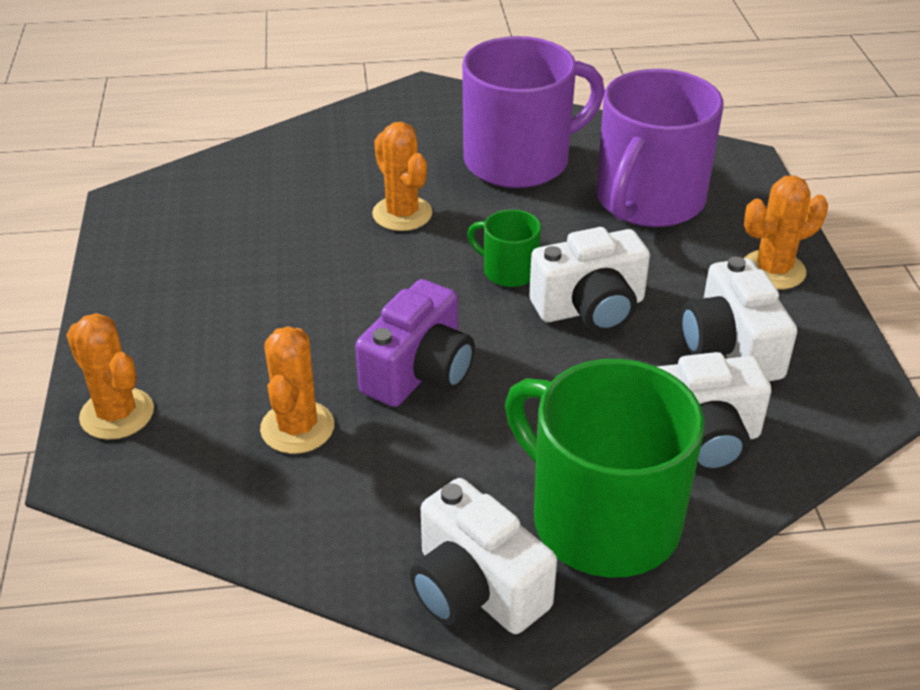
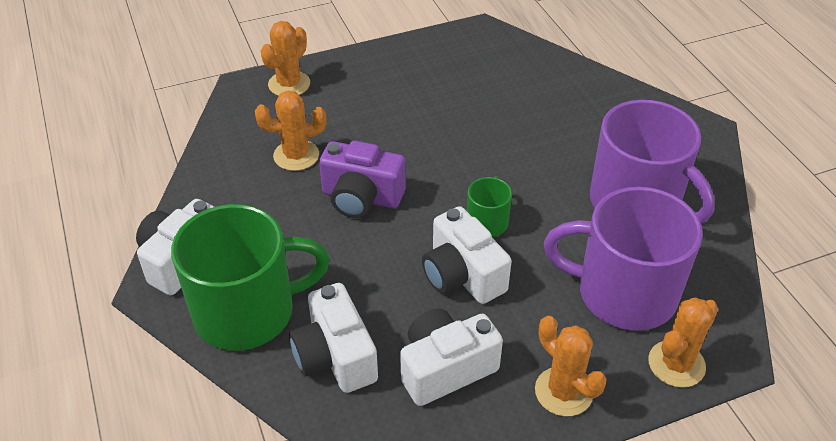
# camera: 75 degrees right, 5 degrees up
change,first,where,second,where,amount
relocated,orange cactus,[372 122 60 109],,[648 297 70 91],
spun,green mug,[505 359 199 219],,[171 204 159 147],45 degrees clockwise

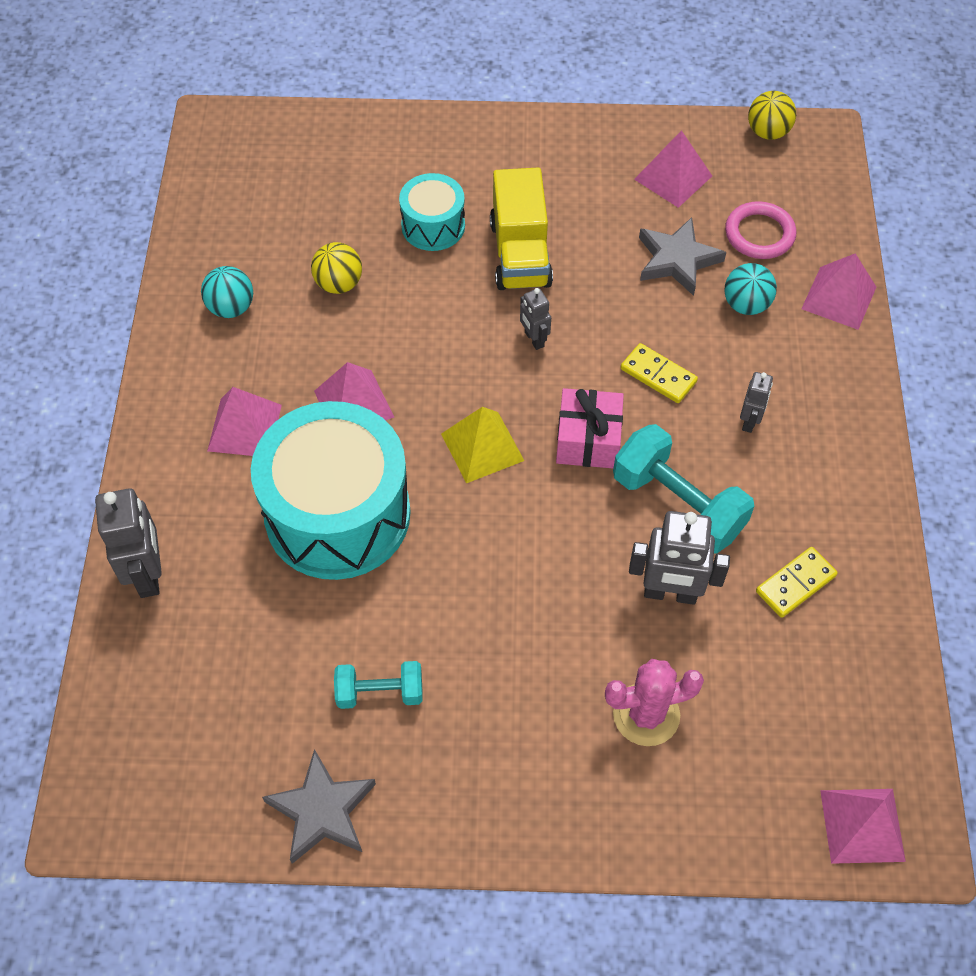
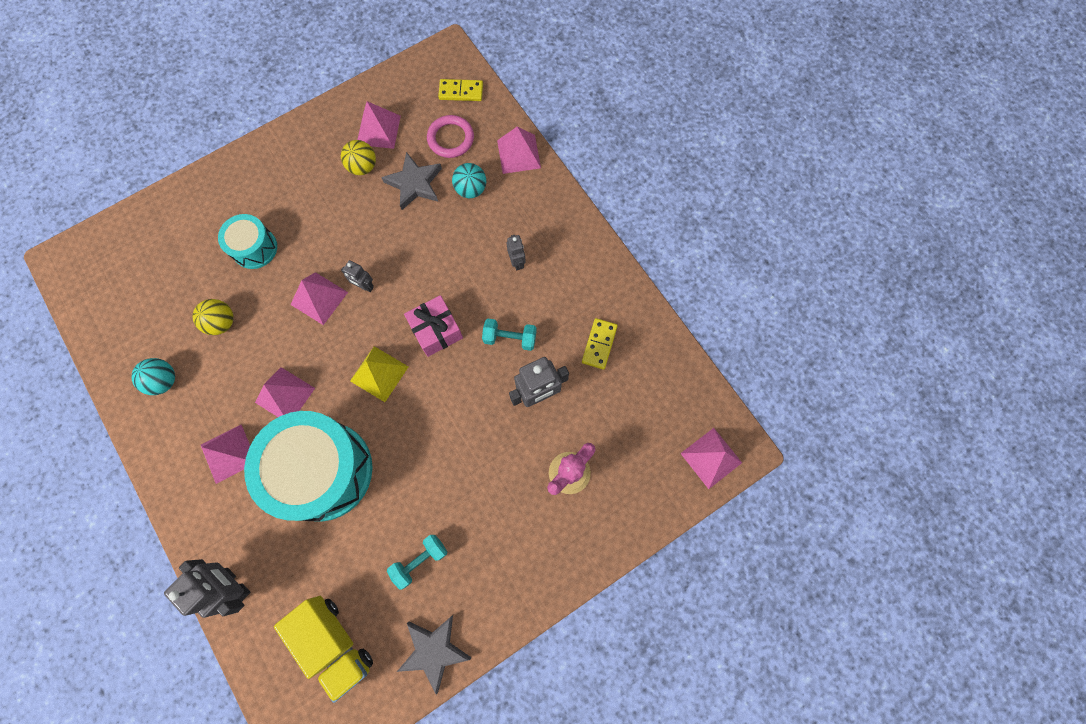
# camera: 35 degrees left, 15 degrees up
change,first,where,second,where,amount
relocated,yellow truck,[490 168 63 122],,[274 596 99 107],
size,turquoise dumbbell,[613 424 141 130],,[482 319 55 32],x0.59
relocated,yellow domino,[621 343 77 60],,[438 79 45 22],
relocated,yellow ball,[748 91 48 49],,[341 140 35 35],
appeared,,,pink pyramid,[290 272 58 53],

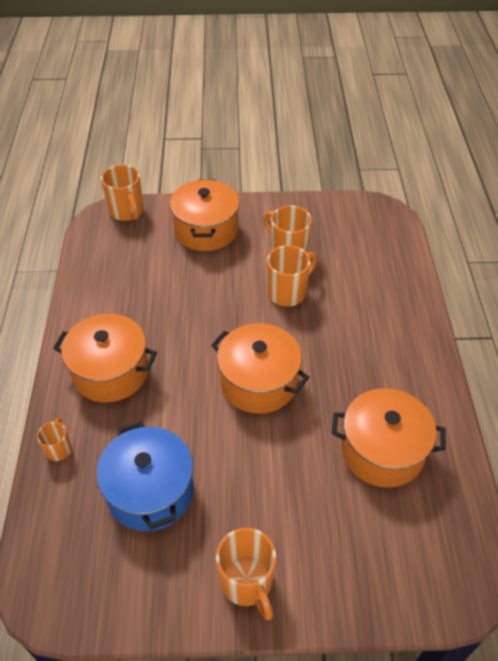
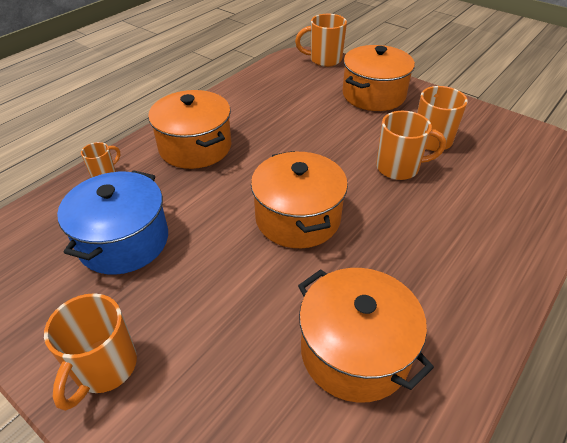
# camera: 40 degrees right, 5 degrees down
change,first,where,second,where,amount
spun,orange mug,[101 165 43 56],,[295 14 52 53],75 degrees clockwise

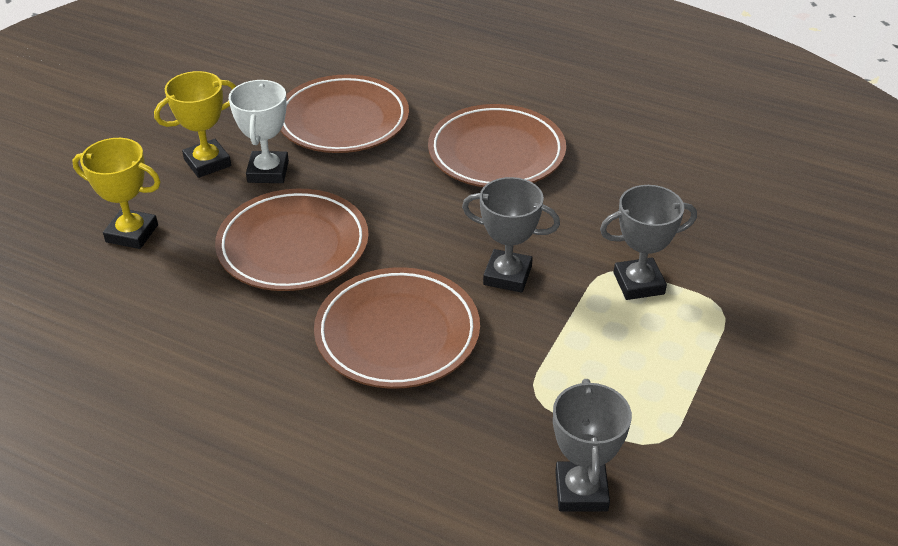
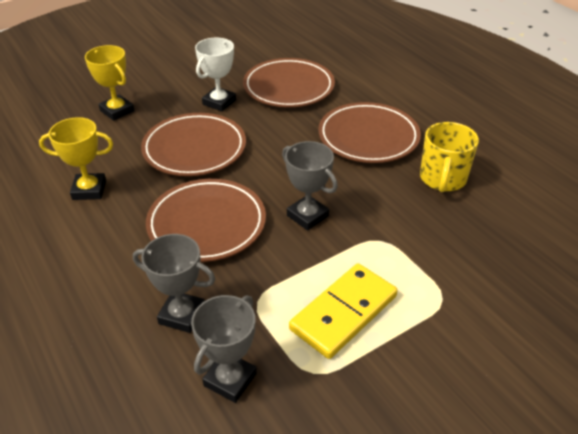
# camera: 30 degrees right, 0 degrees up
change,first,where,second,where,amount
relocated,yellow trophy,[154 71 82 107],,[39 117 74 83],
relocated,grey trophy,[600 185 97 115],,[133 234 82 99],
appeared,,,yellow domino,[289 263 109 96],
appeared,,,yellow mug,[420 122 59 70],

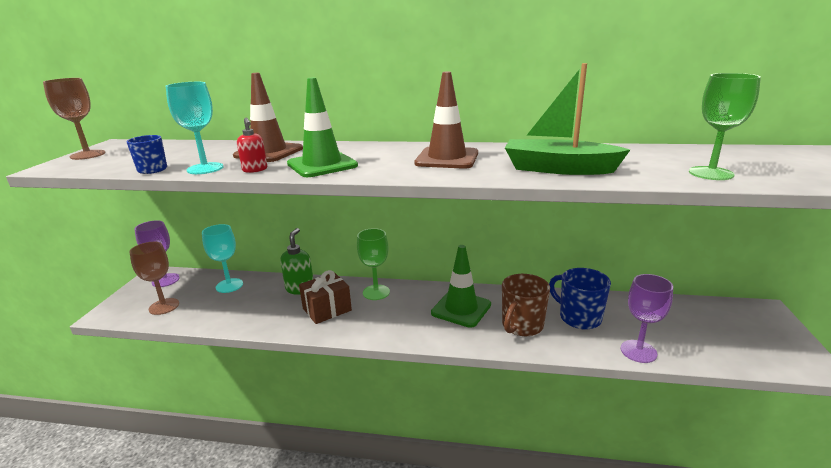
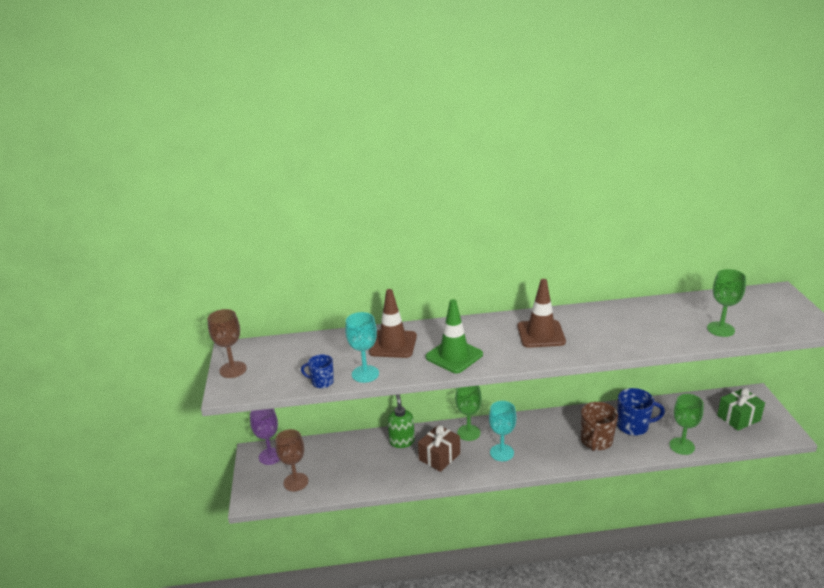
# camera: 15 degrees left, 5 degrees up
change,first,where,second,where,amount
relocated,turquoise goblet,[202 224 41 69],,[489 401 27 60],
missing,red soap dispenser,[237 117 30 56],,,
missing,green traffic cone,[431 245 60 83],,,
missing,green boat,[505 63 125 112],,,
spun,blue mug,[549 268 62 61],,[617 388 48 48],150 degrees clockwise
colour,purple goblet,[621 274 52 89],green goblet,[669 394 35 61],
appeared,,,green gift,[717 388 48 43],

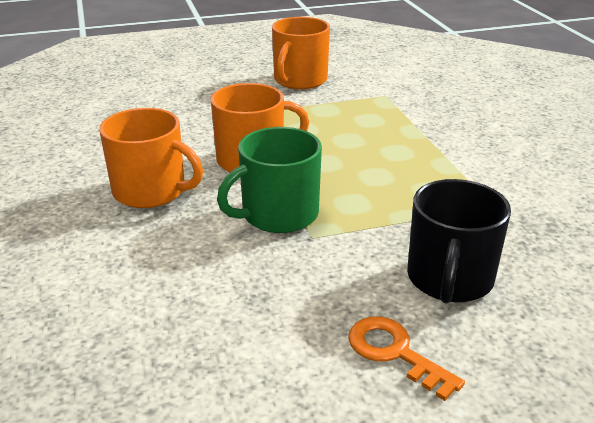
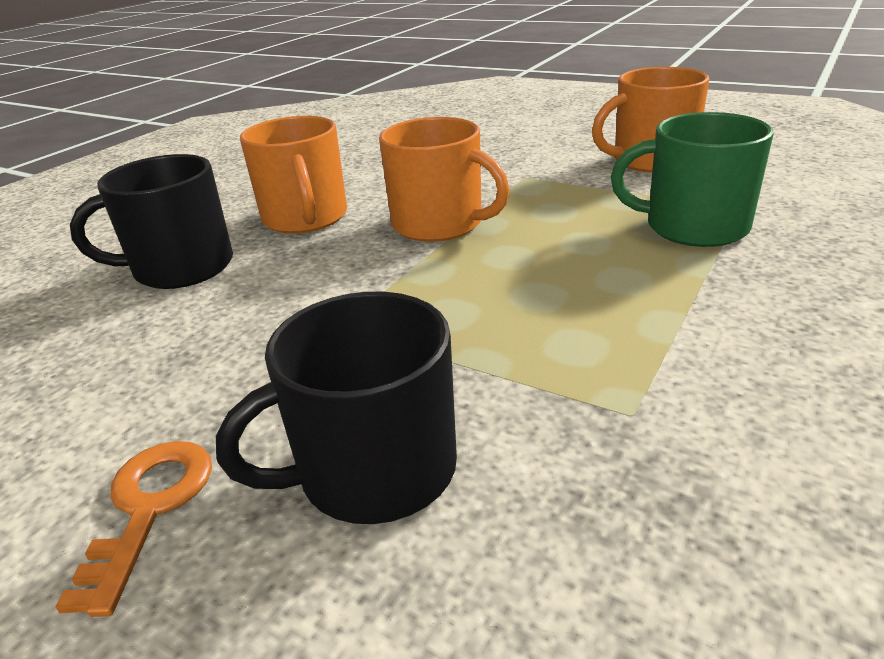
# camera: 50 degrees right, 0 degrees up
change,first,where,second,where,amount
relocated,green mug,[217 127 105 106],,[611 112 163 135],
appeared,,,black mug,[70 154 163 135],

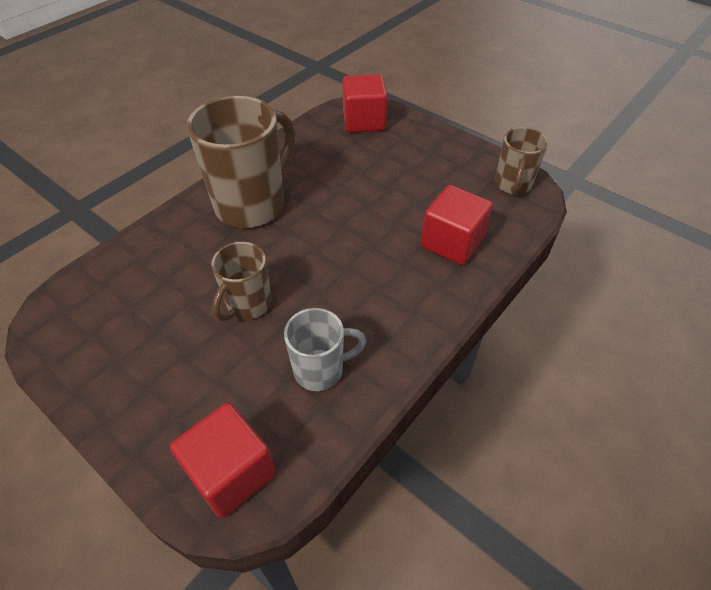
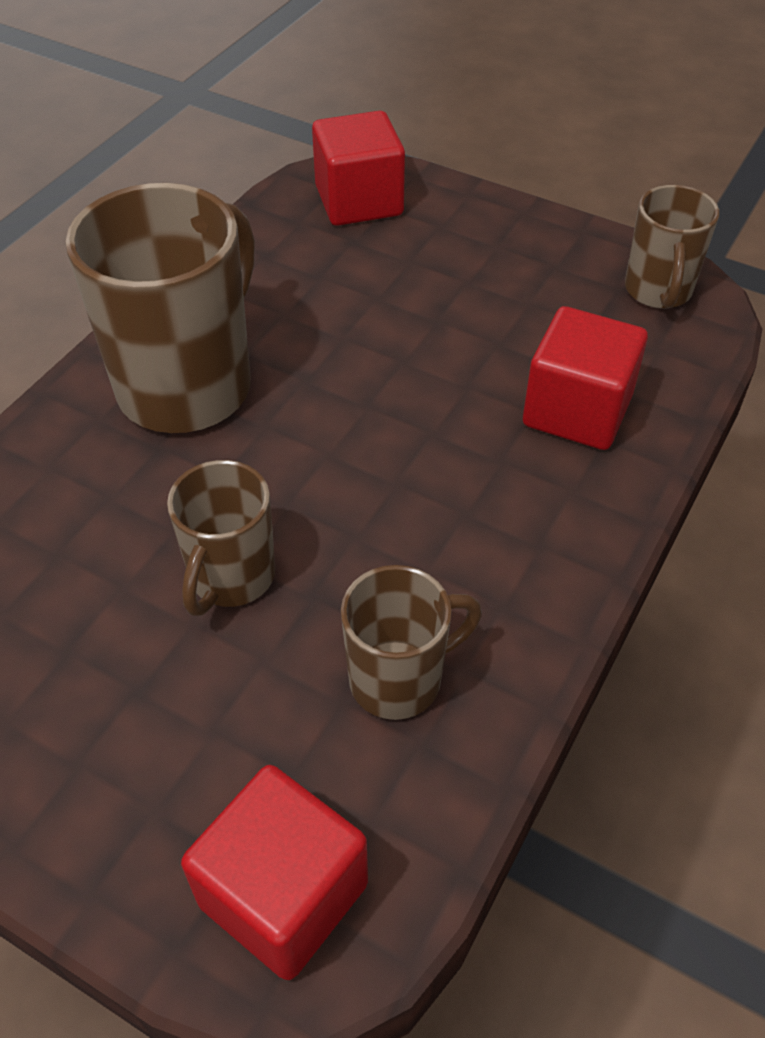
# camera: 10 degrees left, 0 degrees up
change,first,where,second,where,amount
colour,grey mug,[284 308 83 83],brown mug,[341 565 141 155],

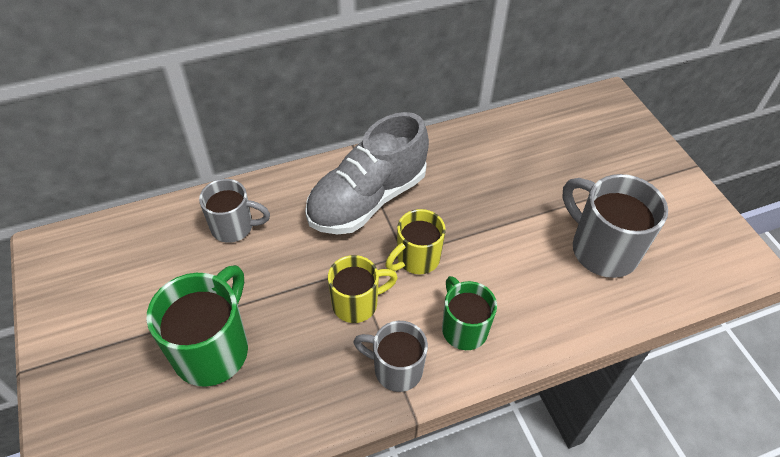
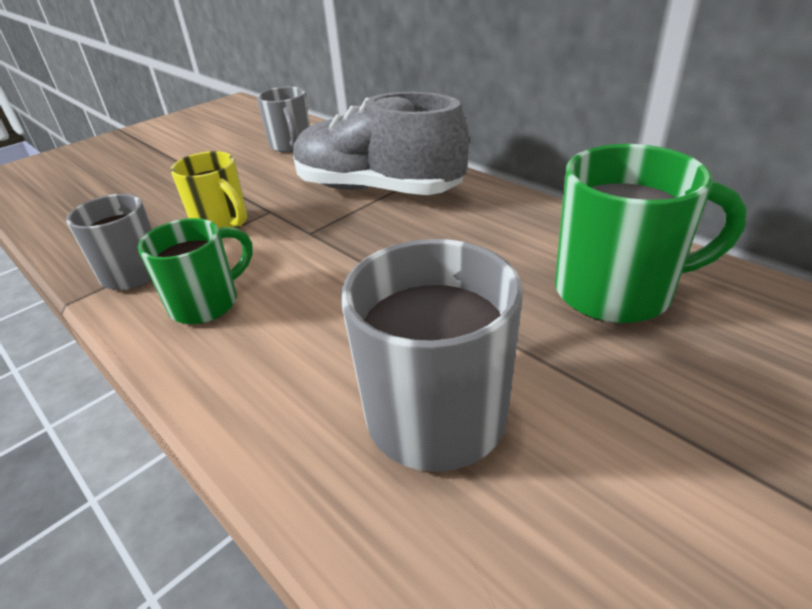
# camera: 70 degrees right, 15 degrees down
change,first,where,second,where,amount
relocated,green mug,[147 265 101 122],,[555 144 192 179],
missing,yellow mug,[385 209 61 65],,,

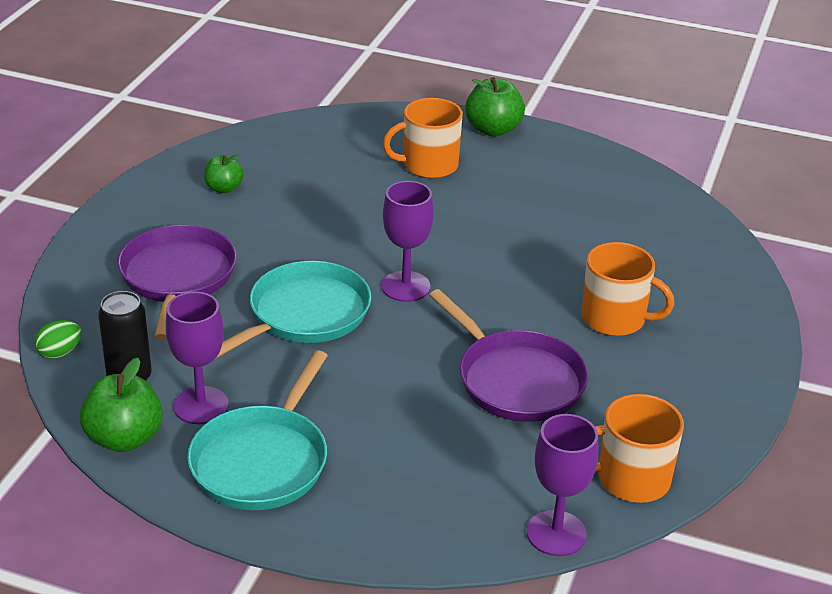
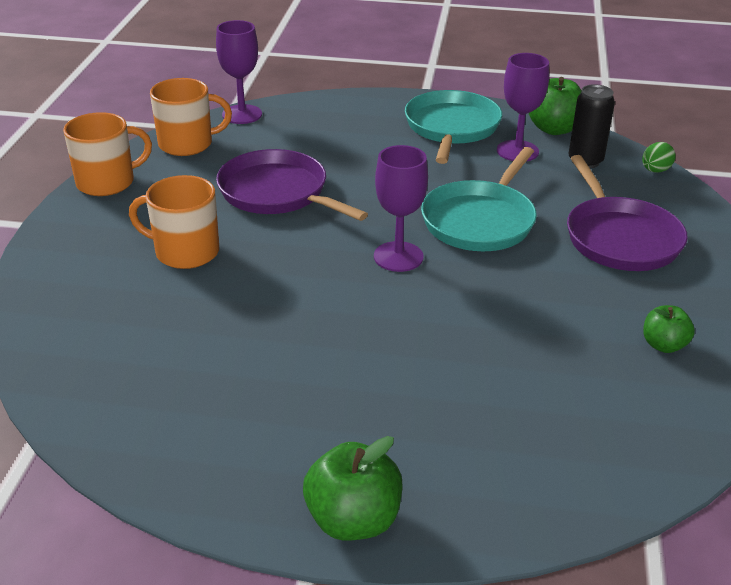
# camera: 170 degrees right, 0 degrees up
change,first,where,second,where,amount
relocated,orange mug,[383 98 80 81],,[63 112 89 84],

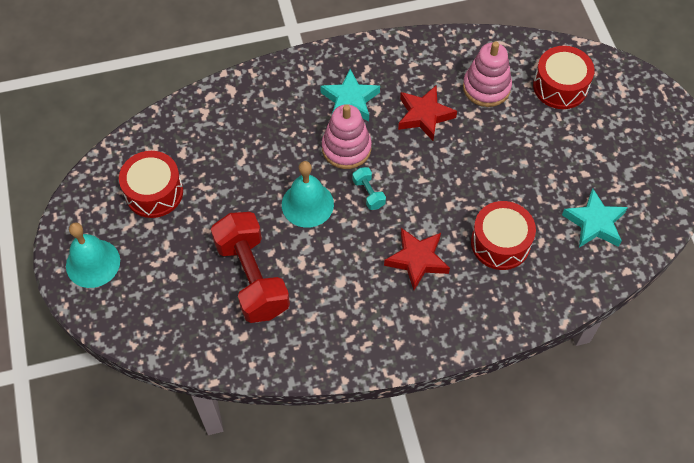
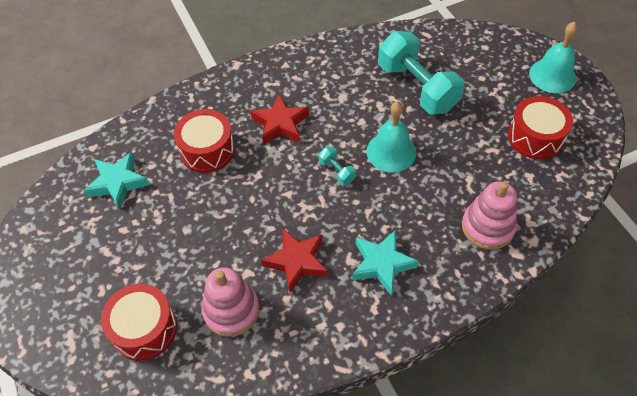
# camera: 170 degrees right, 5 degrees down
change,first,where,second,where,amount
colour,red dumbbell,[211 212 79 111],turquoise dumbbell,[378 31 87 83],
relocated,pink stacking toy,[322 104 50 65],,[462 181 55 69],

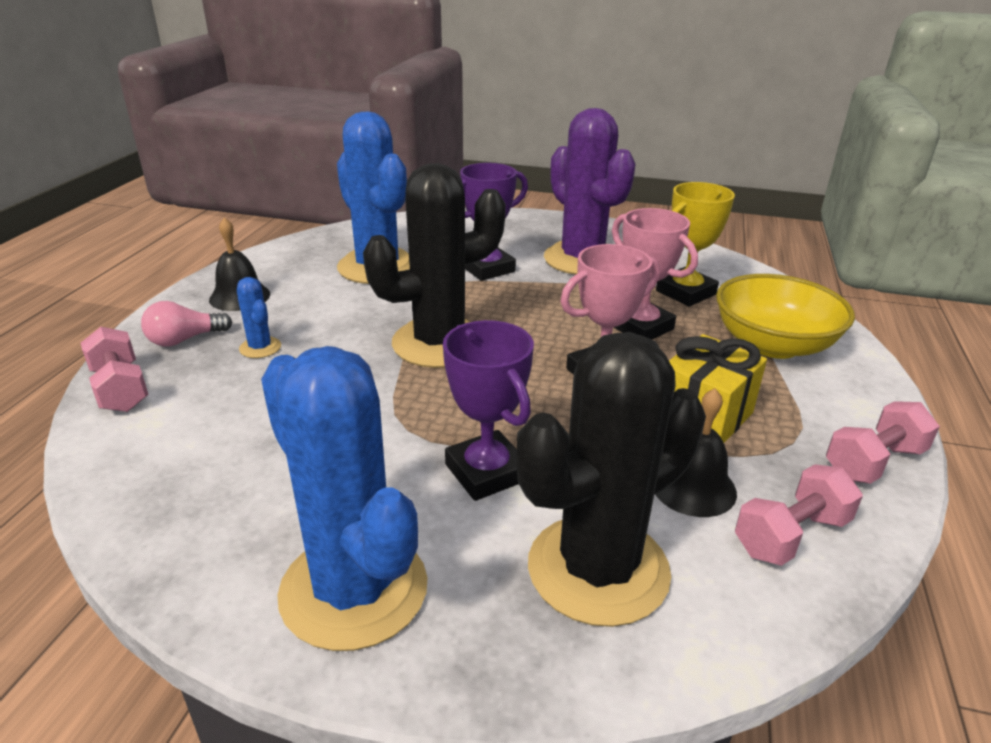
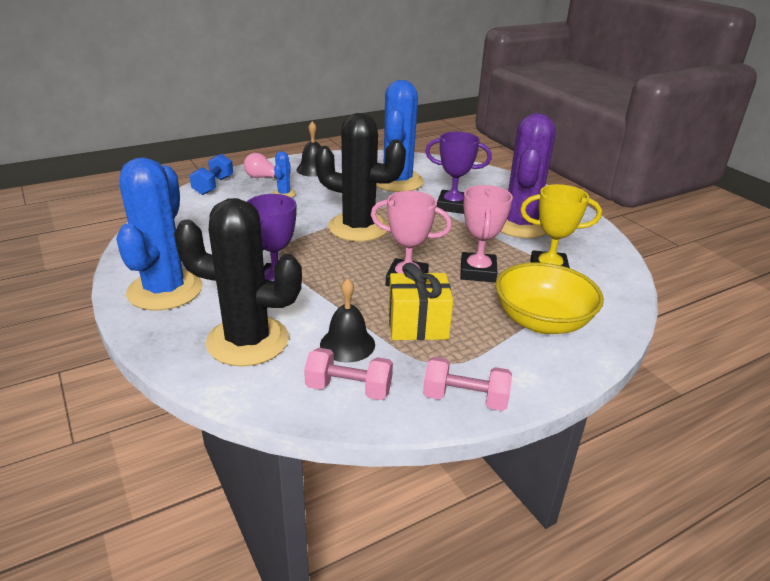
# camera: 45 degrees right, 0 degrees up
change,first,where,second,where,amount
colour,pink dumbbell,[81 327 68 85],blue dumbbell,[189 154 44 41],

